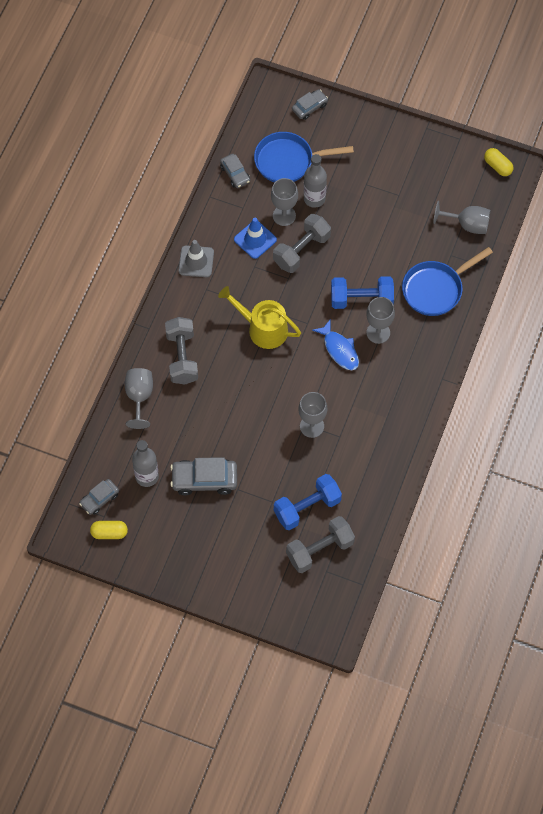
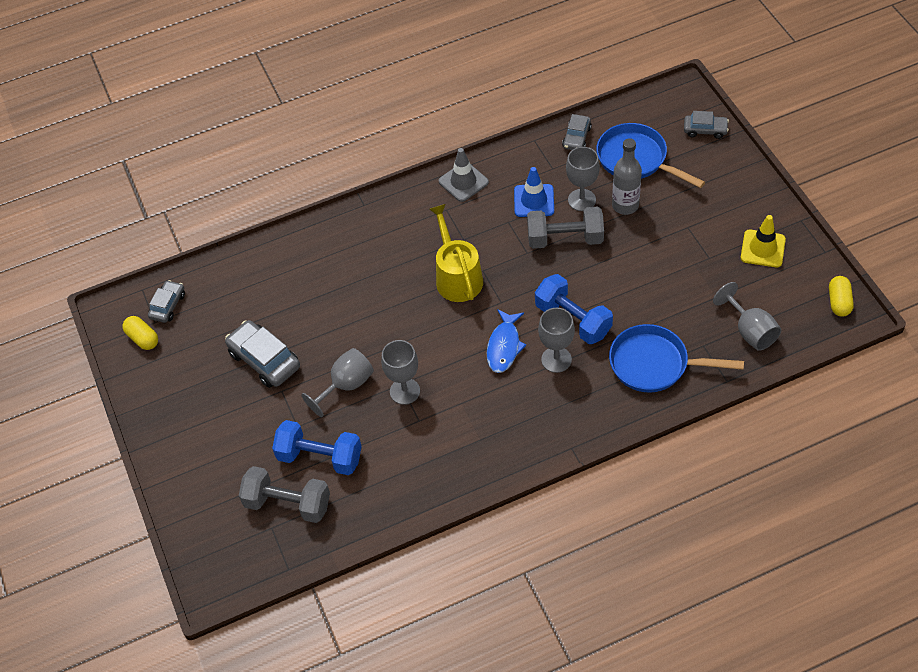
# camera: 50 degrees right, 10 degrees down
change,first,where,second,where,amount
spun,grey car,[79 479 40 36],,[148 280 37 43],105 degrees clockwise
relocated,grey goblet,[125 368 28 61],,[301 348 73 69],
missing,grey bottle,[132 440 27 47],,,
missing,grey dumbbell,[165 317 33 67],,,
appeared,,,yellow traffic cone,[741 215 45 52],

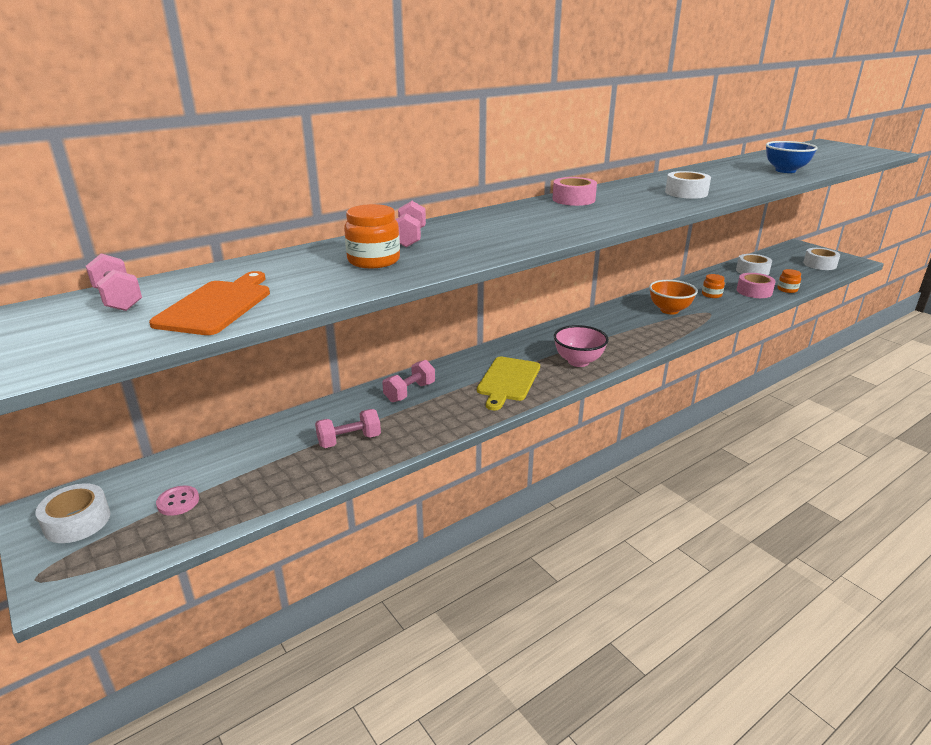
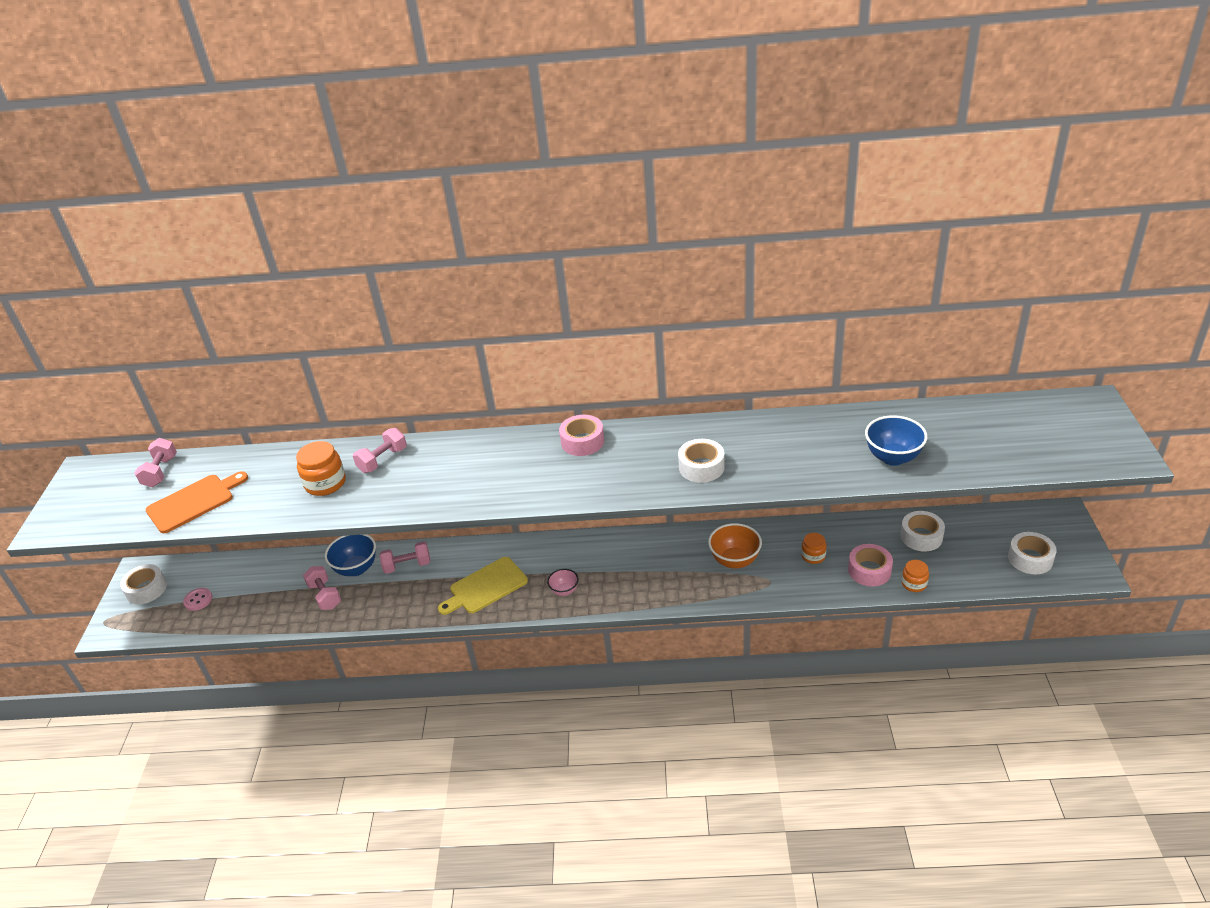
# camera: 40 degrees right, 10 degrees up
change,first,where,second,where,amount
spun,pink dumbbell,[315 409 66 39],,[303 566 38 44],45 degrees clockwise
size,pink bowl,[554 325 55 42],,[547 569 31 27],x0.59
appeared,,,blue bowl,[325 534 51 42],

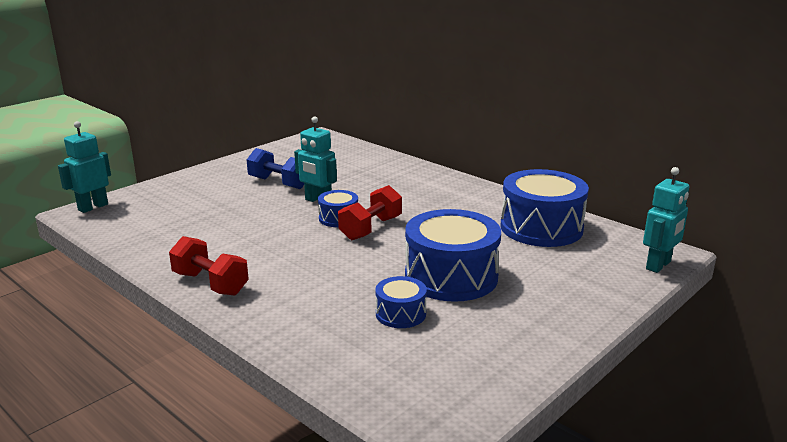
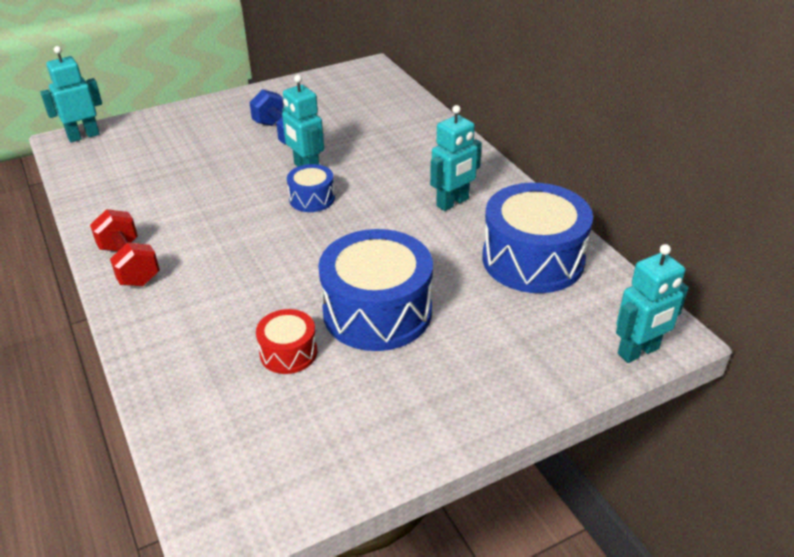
# camera: 20 degrees right, 15 degrees up
change,first,where,second,where,amount
missing,red dumbbell,[338 185 64 55],,,
colour,blue drum,[375 276 52 52],red drum,[256 309 61 65],
appeared,,,turquoise robot,[430 105 52 106],

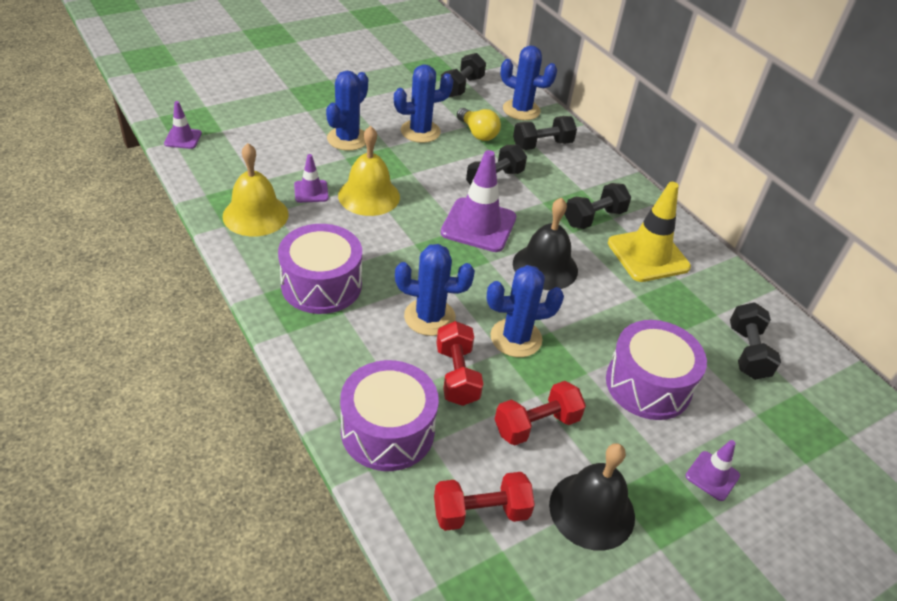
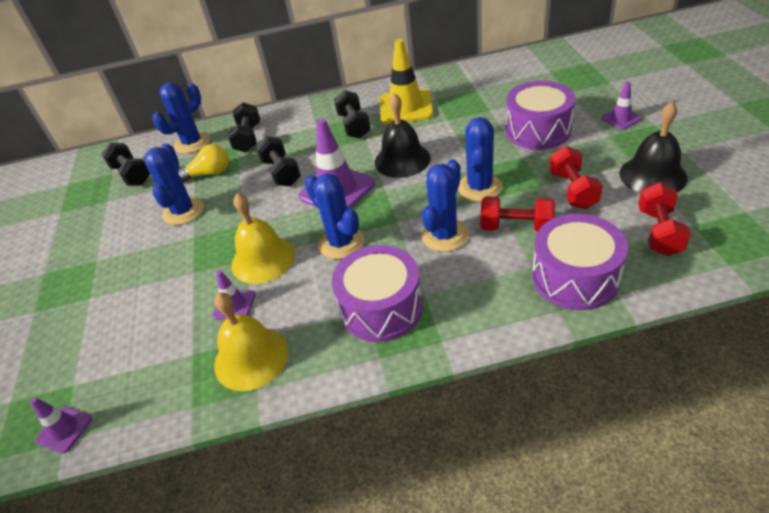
# camera: 60 degrees left, 0 degrees up
change,first,where,second,where,amount
relocated,blue cactus,[326 71 42 80],,[305 174 59 85],
missing,black dumbbell,[730 302 51 78],,,

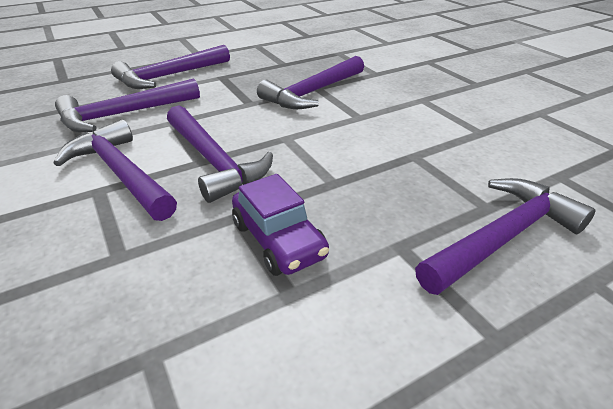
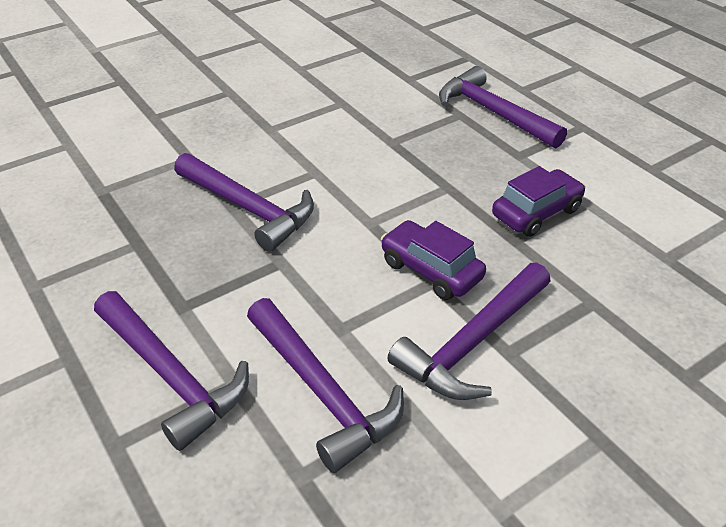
# camera: 95 degrees left, 5 degrees up
change,first,where,second,where,amount
exchanged,purple hammer,[167 105 106 98],purple car,[381 220 105 80],

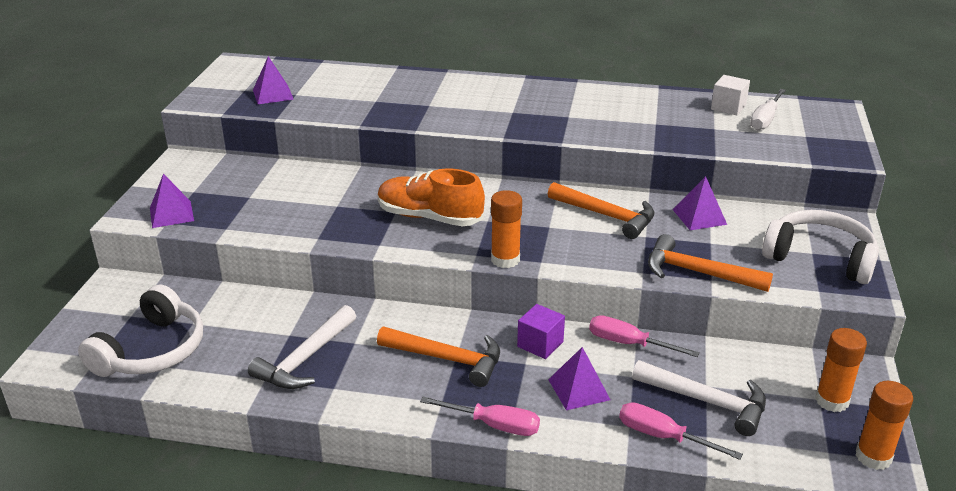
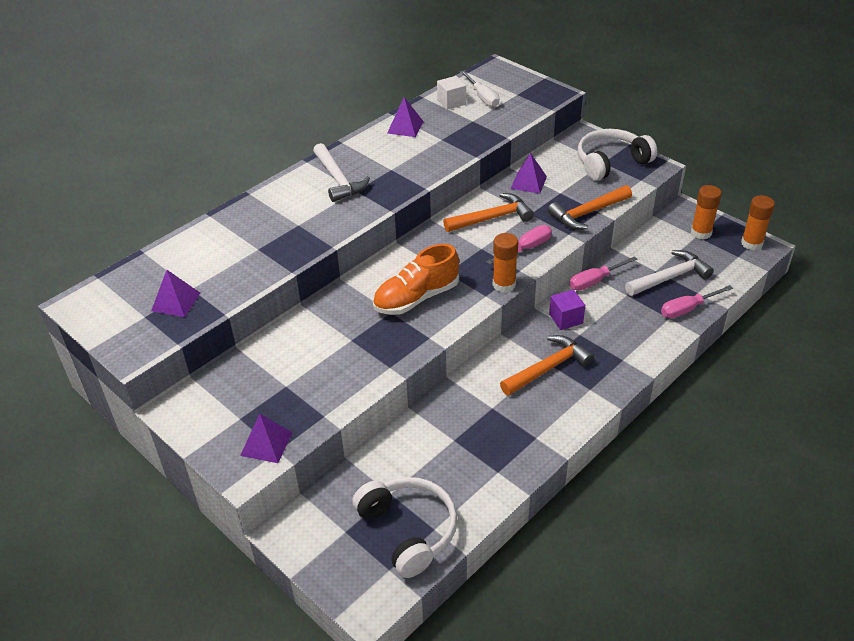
# camera: 55 degrees left, 10 degrees up
change,first,where,second,where,amount
relocated,white hammer,[248 305 108 84],,[313 143 57 59],
relocated,pink screwdriver,[420 397 120 39],,[486 225 66 40],
relocated,purple pyramid,[548 347 62 63],,[387 97 37 40],

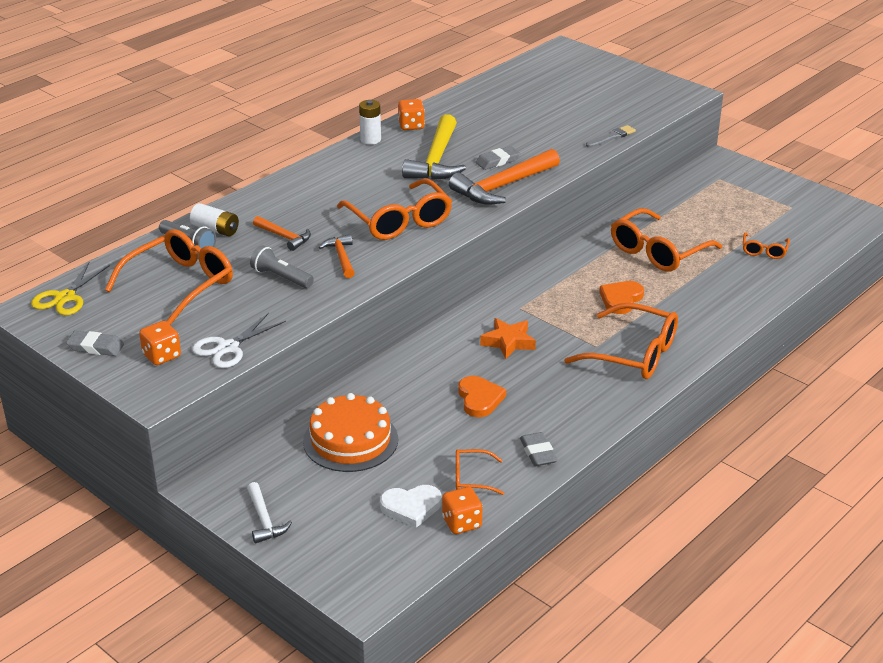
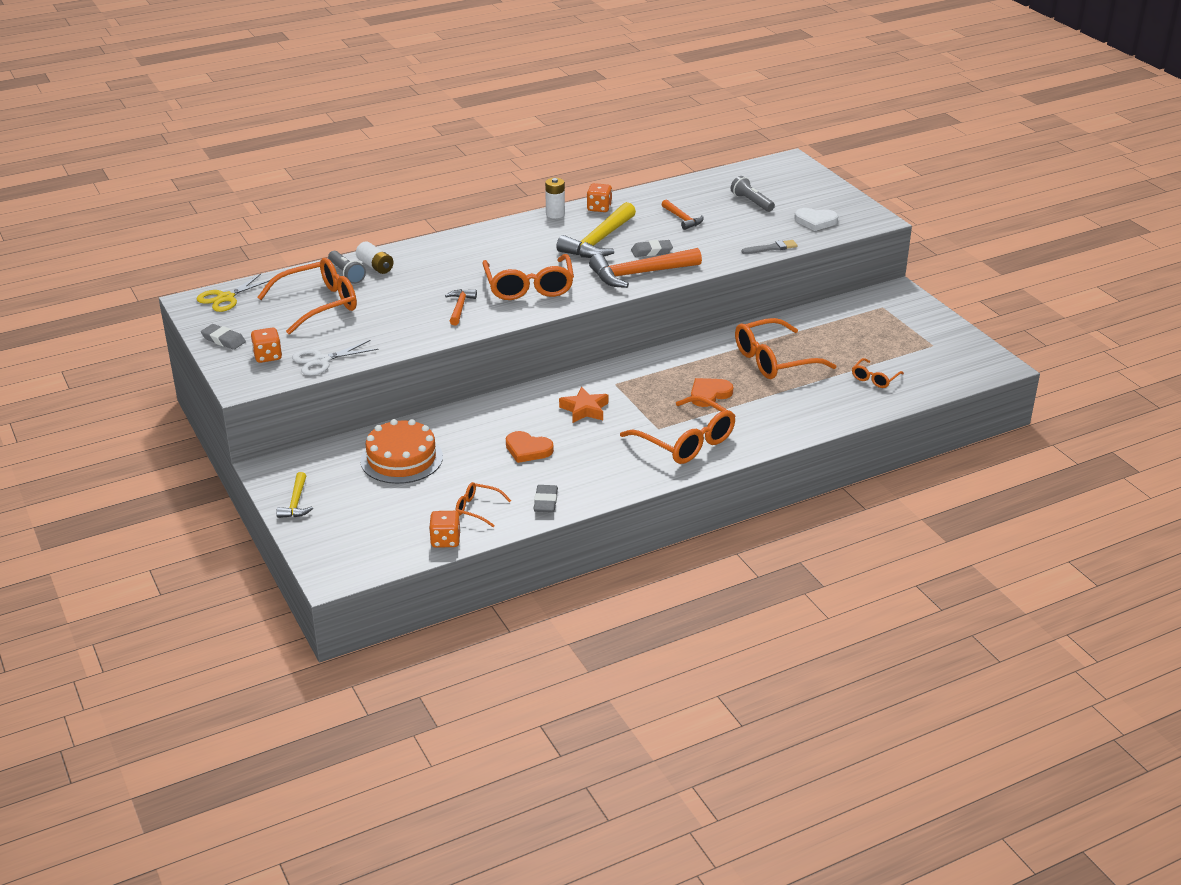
# camera: 20 degrees right, 0 degrees up
change,first,where,second,where,amount
colour,white hammer,[247 482 45 61],yellow hammer,[276 472 37 46],
relocated,grey flashlight,[250 245 64 43],,[731 176 44 36],
relocated,orange hammer,[253 216 58 35],,[661 200 43 30],
relocated,white heart,[380 485 62 43],,[794 208 44 23],
spun,orange heart,[458 376 48 41],,[506 431 48 32],105 degrees clockwise

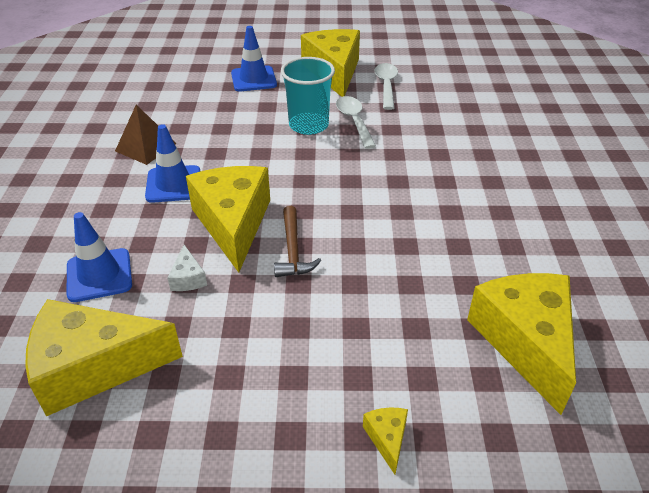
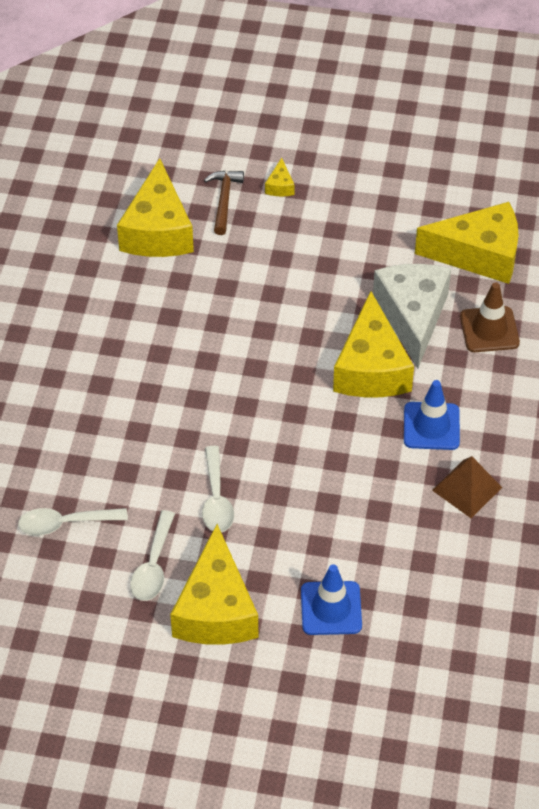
# camera: 170 degrees left, 10 degrees up
change,first,where,second,where,amount
colour,blue traffic cone,[67 212 65 90],brown traffic cone,[460 282 60 70],
size,white cheese,[167 245 40 46],,[373 264 78 104],x2.47
relocated,brown hammer,[274 206 47 71],,[204 171 40 64],
missing,turquoise cup,[281 57 54 78],,,
appeared,,,white spoon,[18 508 110 28],

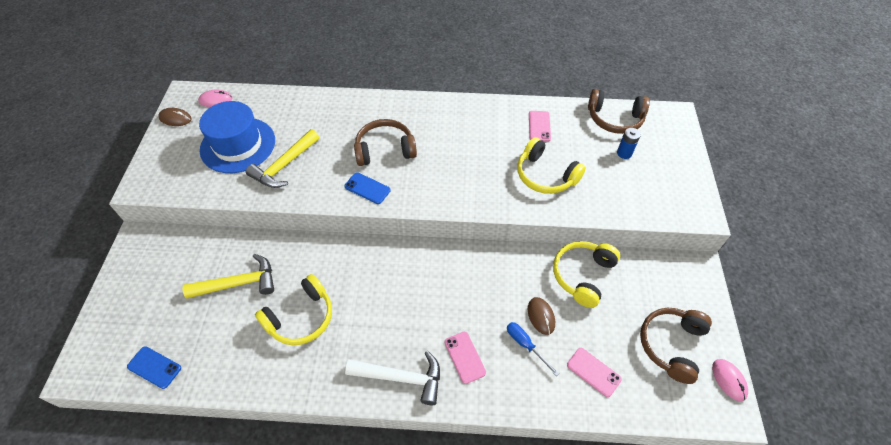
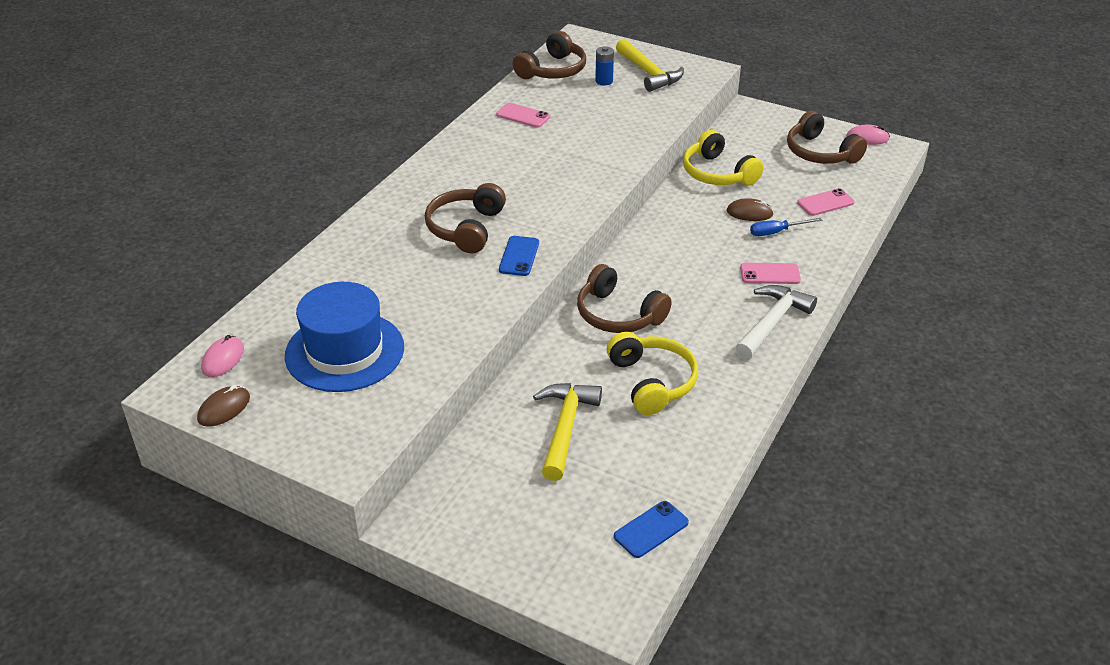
# camera: 65 degrees left, 15 degrees down
change,first,where,second,where,amount
relocated,yellow hammer,[246 129 73 59],,[616 39 68 53],
spun,blue phone,[344 172 47 32],,[499 236 40 40],45 degrees counterclockwise
missing,yellow headphones,[517 137 69 57],,,
appeared,,,brown headphones,[577 264 95 69],

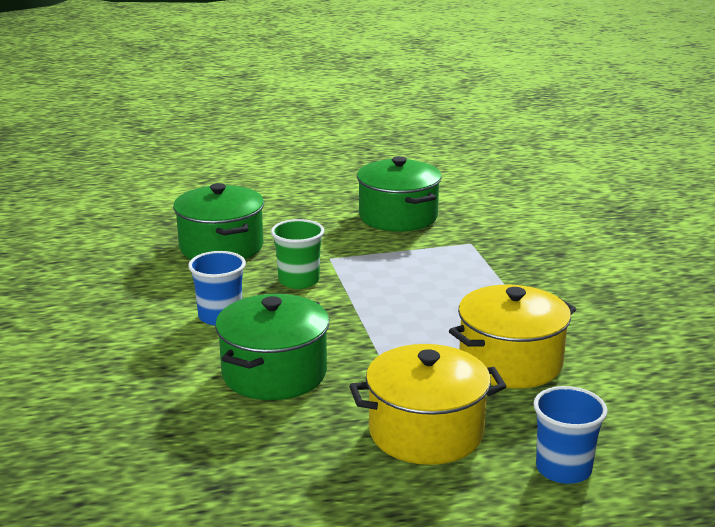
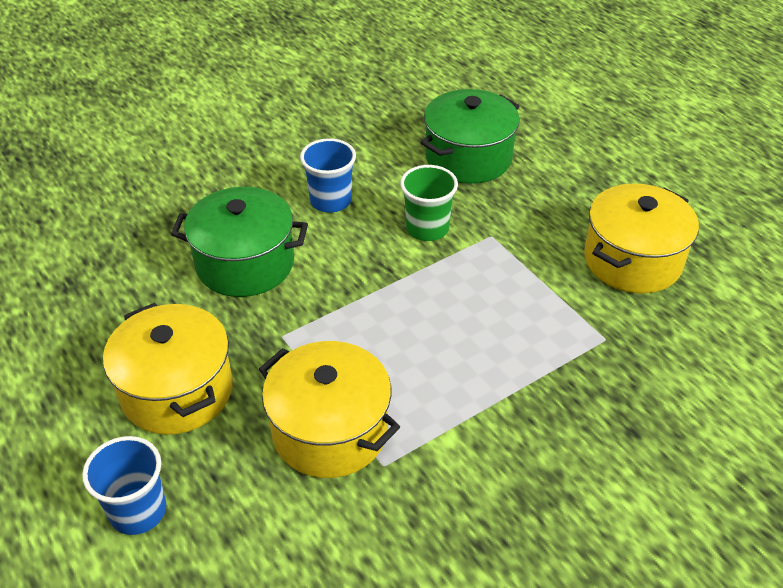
# camera: 70 degrees right, 20 degrees up
change,first,where,second,where,amount
colour,green pot,[357 156 85 75],yellow pot,[584 184 115 110],

